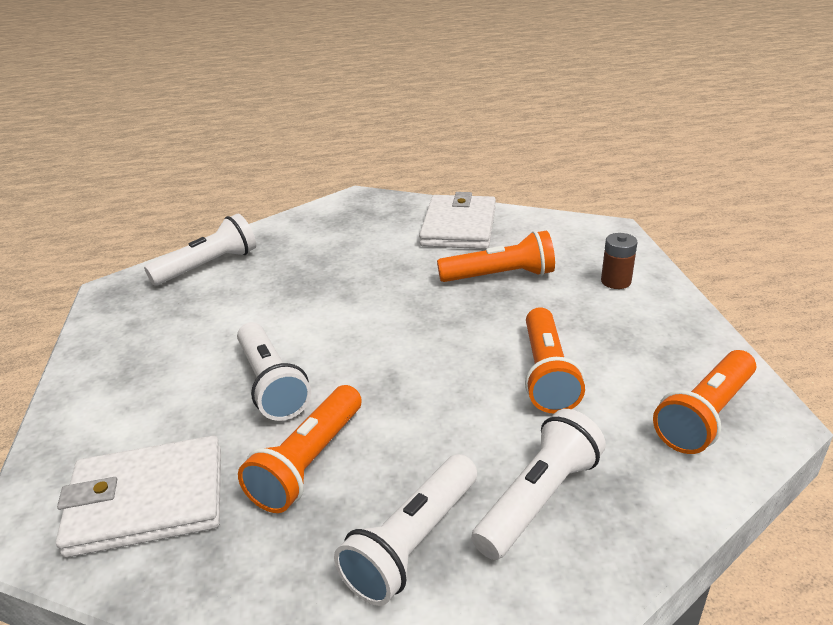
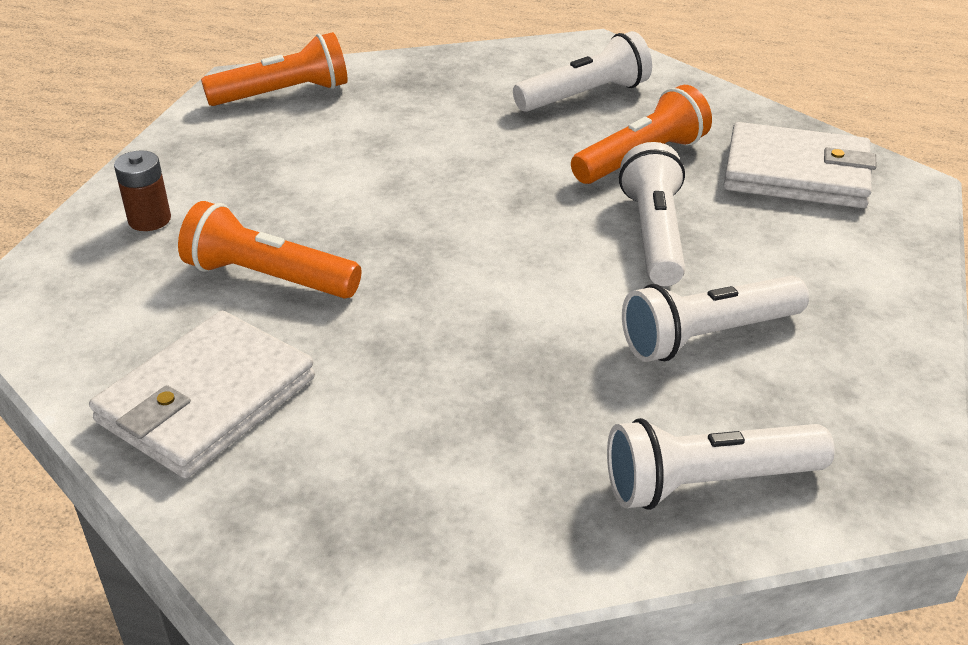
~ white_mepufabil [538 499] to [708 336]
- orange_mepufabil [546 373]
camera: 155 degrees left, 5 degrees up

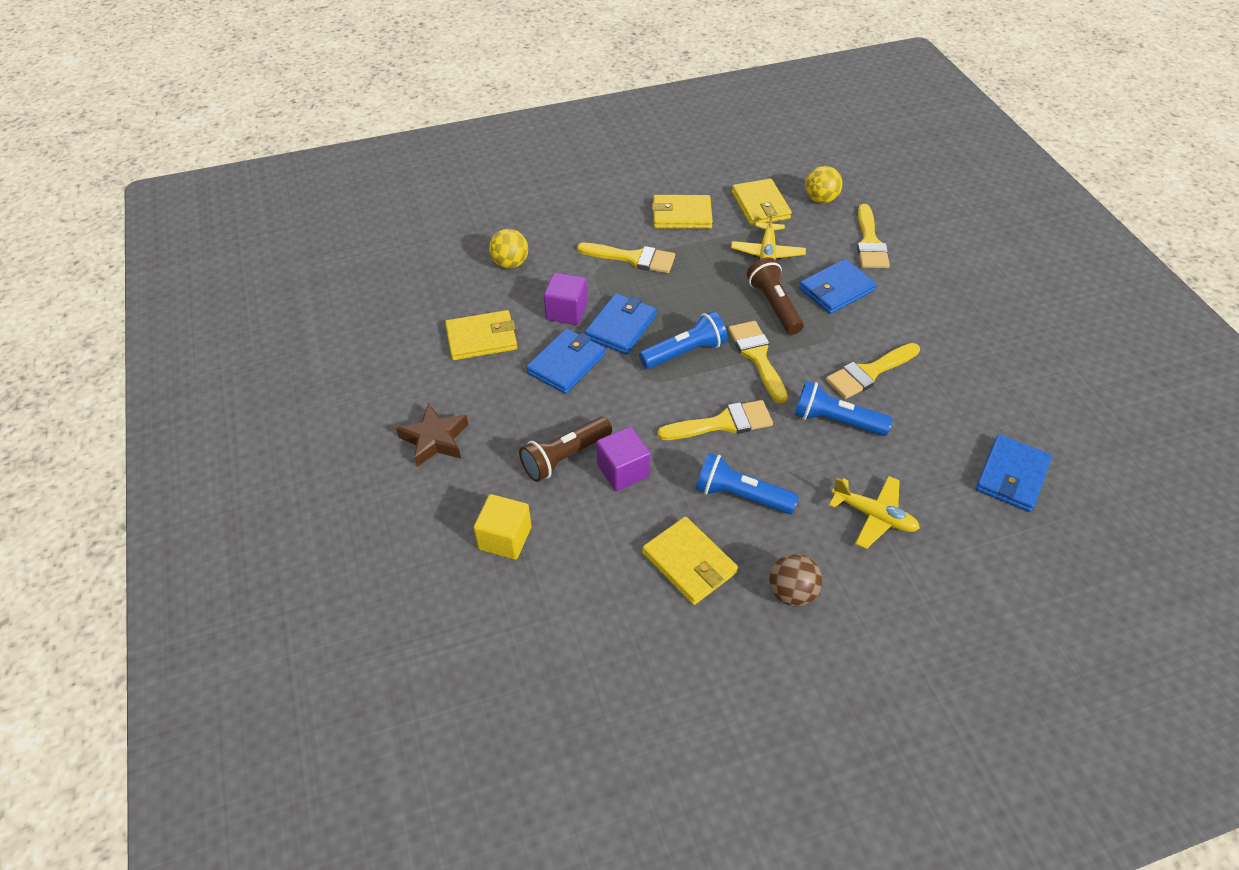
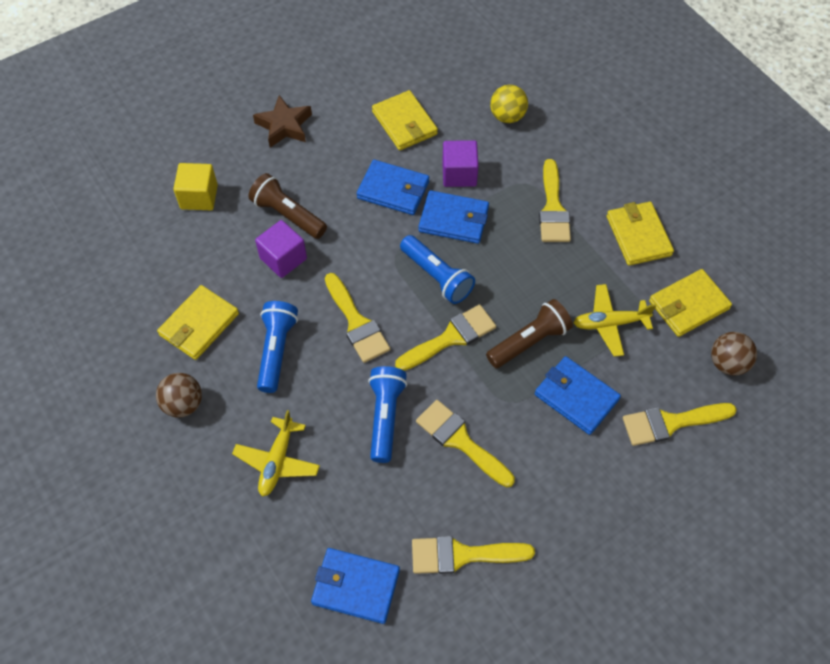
~ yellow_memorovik [820 199] to brown_memorovik [727 363]
+ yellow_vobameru [462 555]
camera: 75 degrees right, 10 degrees up

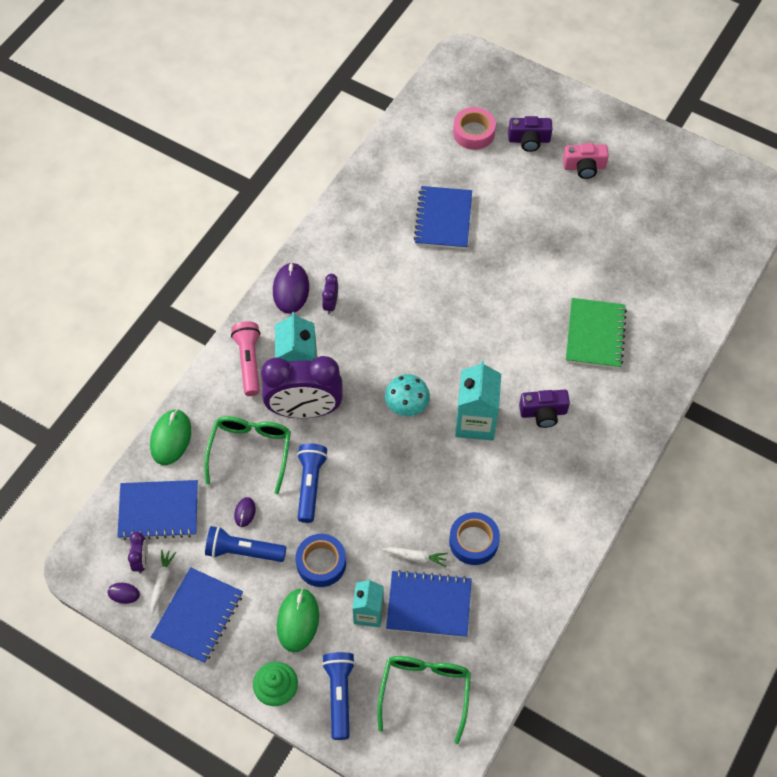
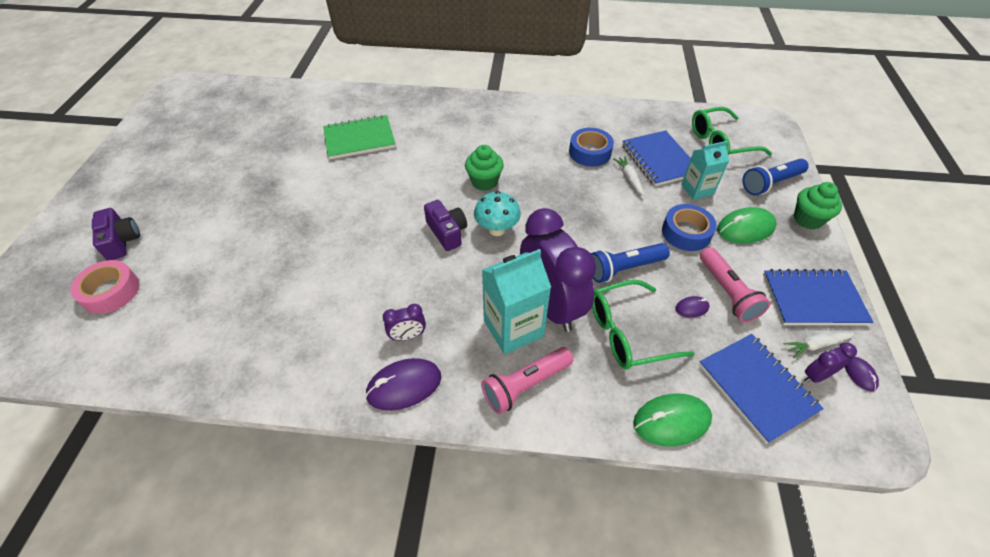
~ blue_mepufabil [243 551] to pink_mepufabil [727 292]
- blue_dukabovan [443 219]
~ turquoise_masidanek [475 421] to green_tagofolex [484 182]
~ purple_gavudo [543 413] to [447 232]
- pink_gavudo [584 167]
camera: 115 degrees left, 10 degrees down

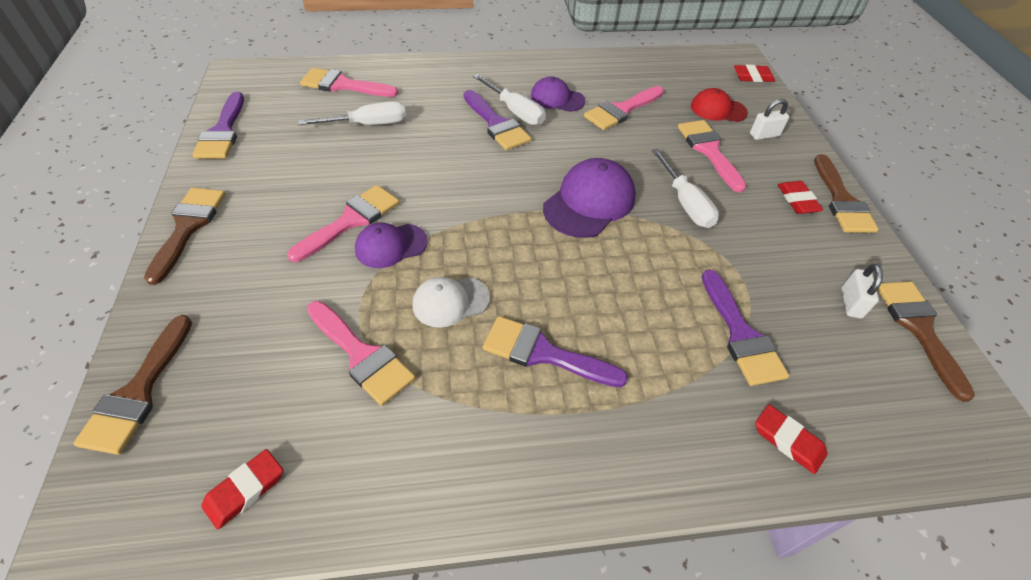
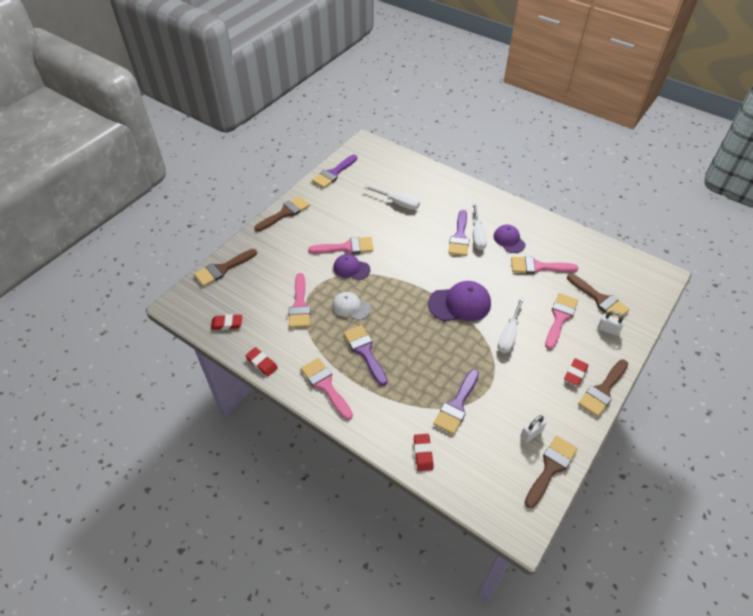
~ pink_vobameru [343 85] to [325 386]
~ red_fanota [718 109] to brown_vobameru [599 299]
~ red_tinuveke [752 77] to [262 363]
camera: 45 degrees right, 0 degrees up

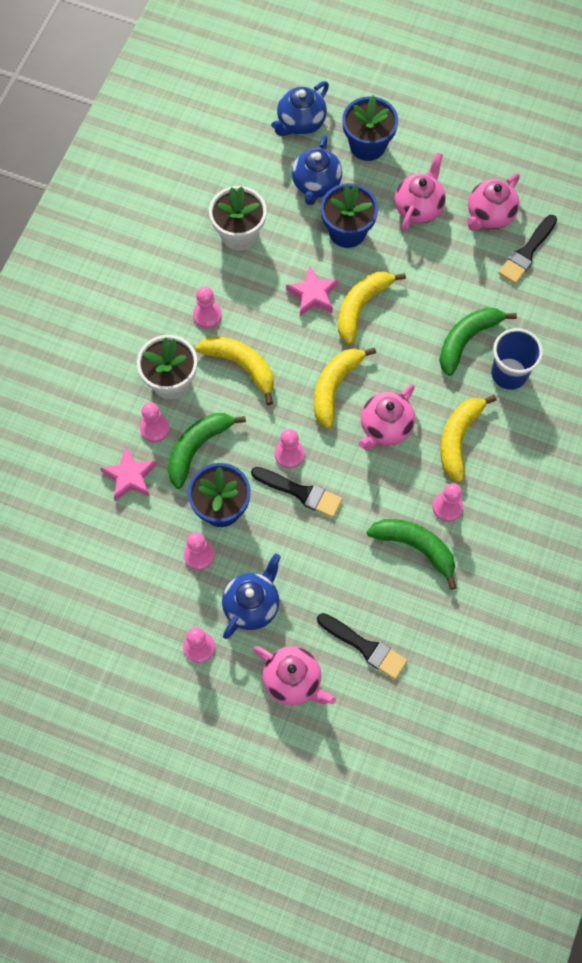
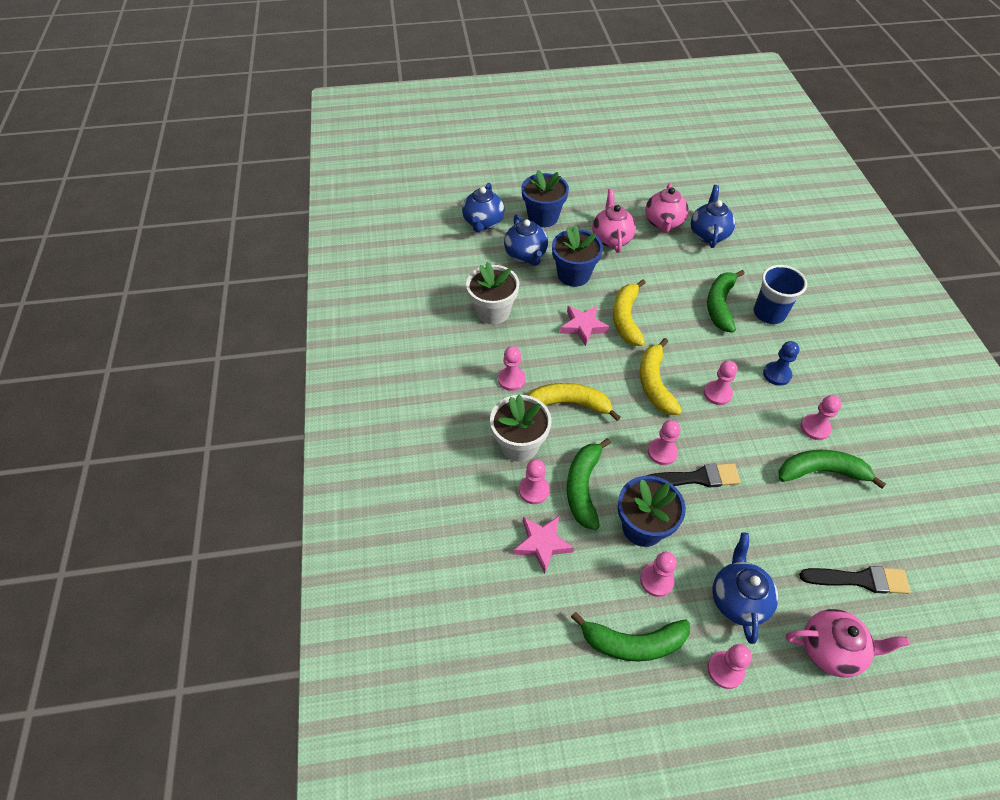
~ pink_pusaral [385 427] to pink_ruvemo [717 393]
~ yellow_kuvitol [458 439] to blue_ruvemo [777 374]
~ black_vobameru [527 252] to blue_pusaral [708 234]
+ green_kuvitol [633 643]
camera: 30 degrees left, 15 degrees down

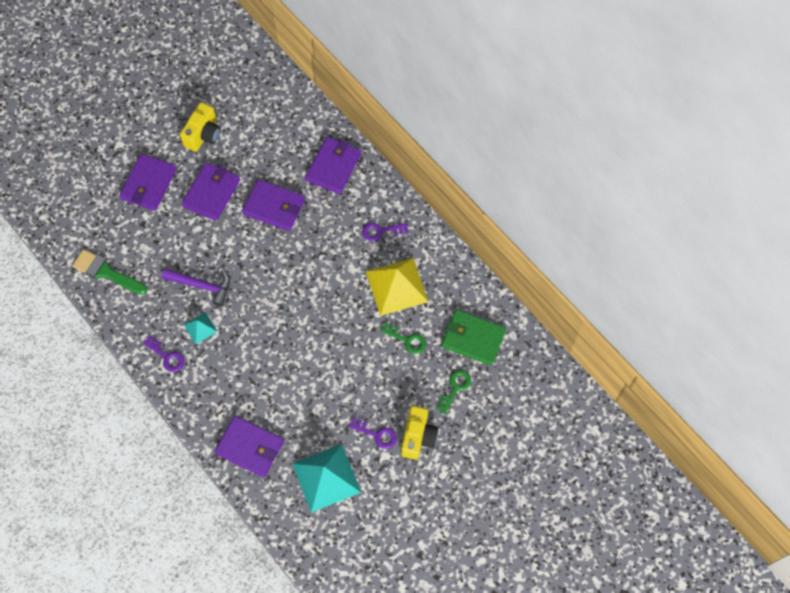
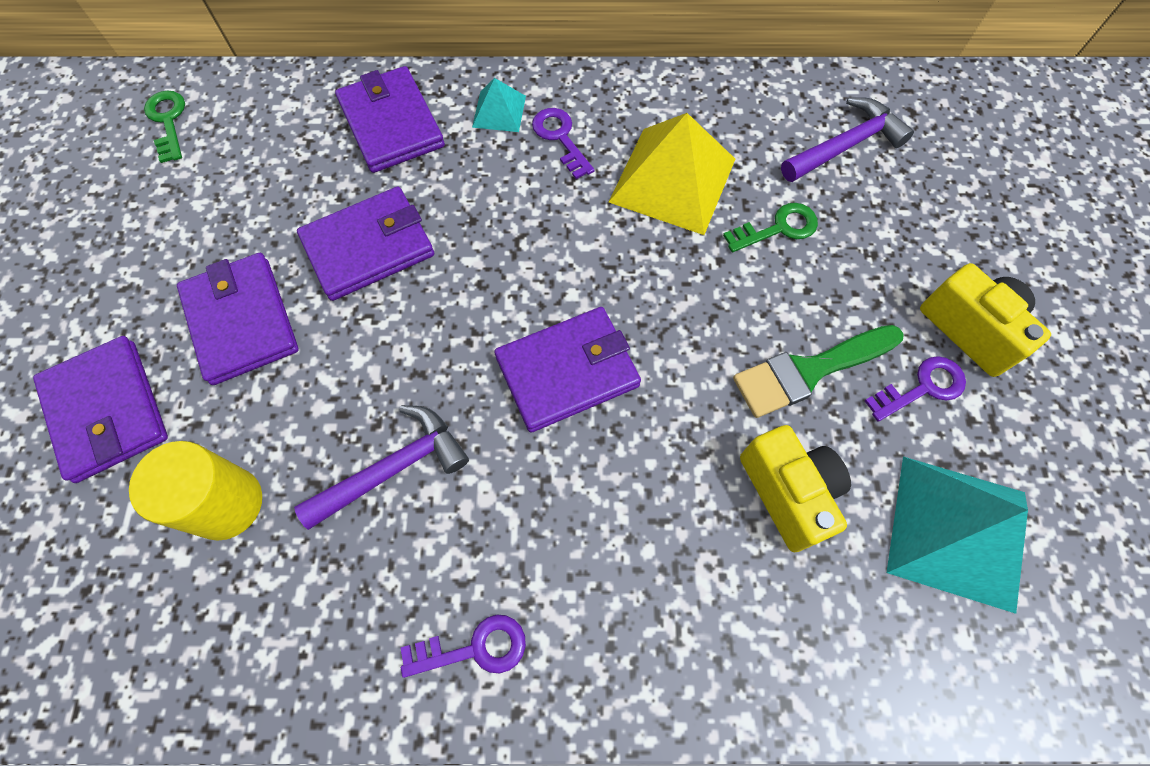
~ green_vobameru [106 272] to [809 371]
~ yellow_gavudo [203 135] to [788 492]
~ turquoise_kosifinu [200 328] to [499 111]
~ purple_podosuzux [250 447] to [567 371]
~ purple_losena [381 231] = [560 138] 120 degrees clockwise
~ green_losena [455 388] to [168 121]
~ green_podosuzux [473 338] to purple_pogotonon [845 146]
+ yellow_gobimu [226 503]
camera: 50 degrees left, 0 degrees up

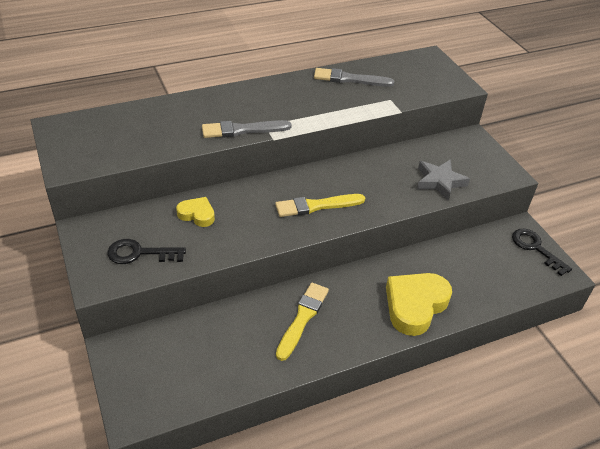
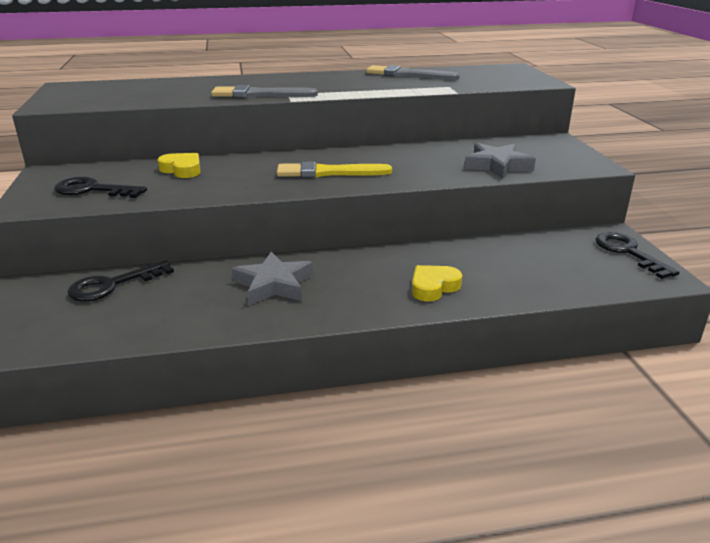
~ yellow_vobameru [302 319] to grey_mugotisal [273 284]
~ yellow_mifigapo [415 305] = [433 287] x0.54
+ black_losena [113 285]
camera: 15 degrees right, 15 degrees down

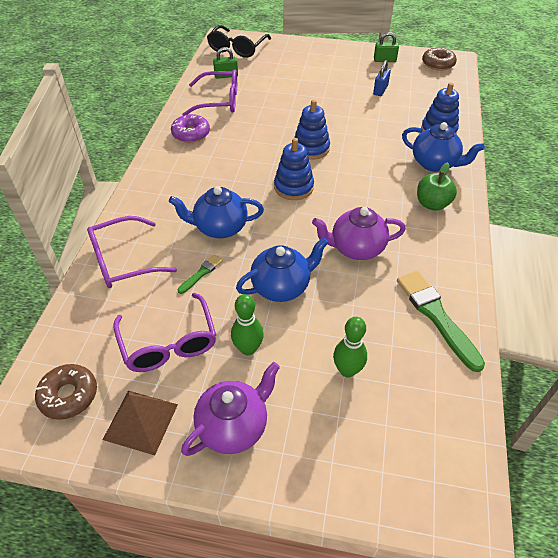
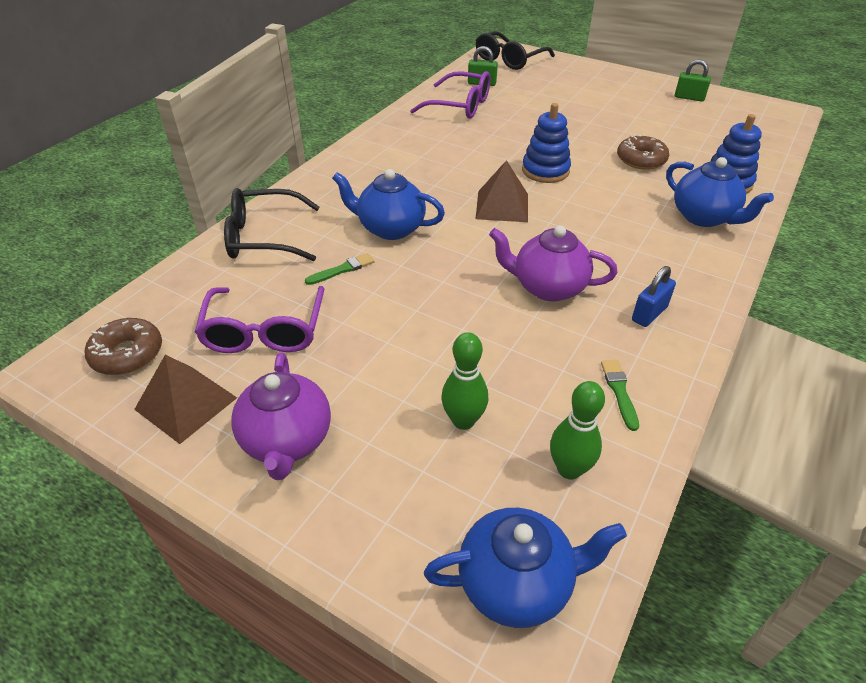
~ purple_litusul [123 261] to black_litusul [264 237]
- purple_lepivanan [191 133]
~ purple_pusaral [234 426] = [287 441] 105 degrees clockwise
~ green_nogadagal [248 349] to [569 469]
~ blue_pusaral [282 286] to [517 583]
~ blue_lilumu [293 187] to brown_kosifinu [502 206]
~ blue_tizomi [380 90] to [649 314]
~ green_vobameru [437 316] = [619 392] x0.49
- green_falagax [432 204]
~ brown_lepivanan [438 64] to [641 160]
camera: 20 degrees right, 5 degrees down

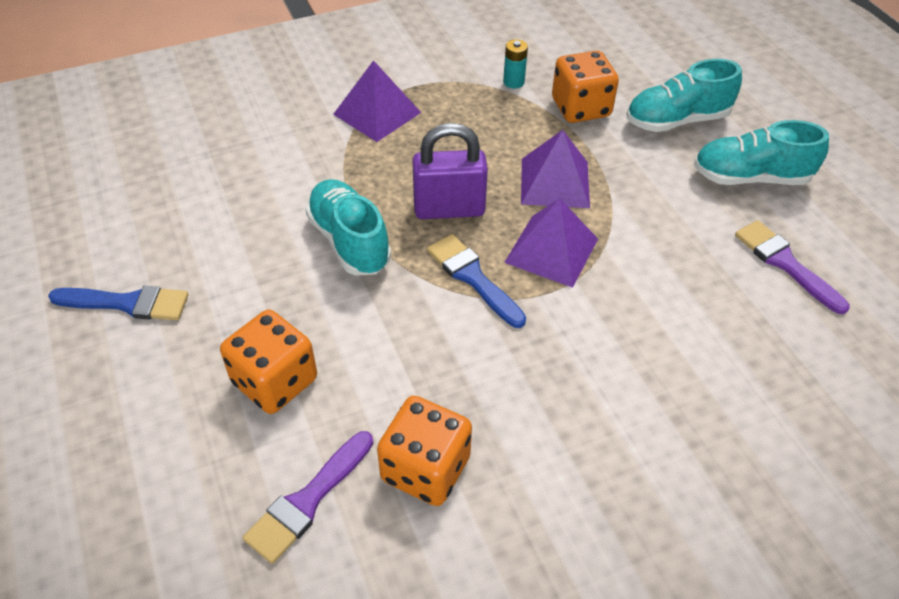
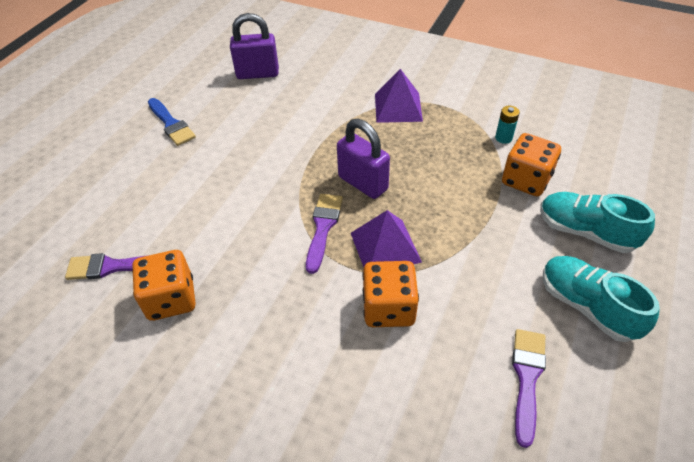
~ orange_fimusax [275 381] to [388 308]
- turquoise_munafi [349 241]
~ blue_vobameru [473 278] to purple_vobameru [323 228]
- purple_kosifinu [555 182]
+ purple_tizomi [257 74]
camera: 50 degrees right, 0 degrees up

